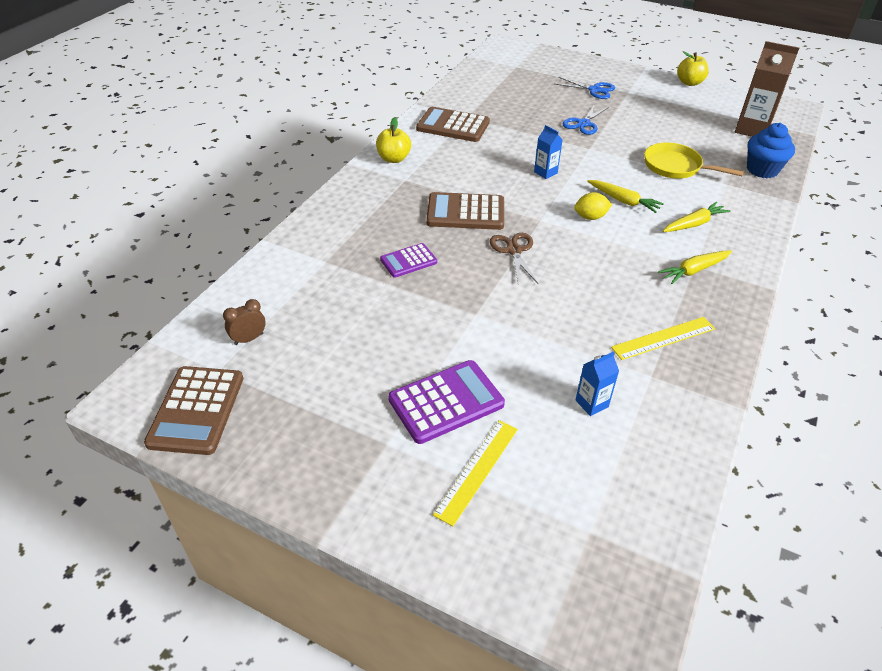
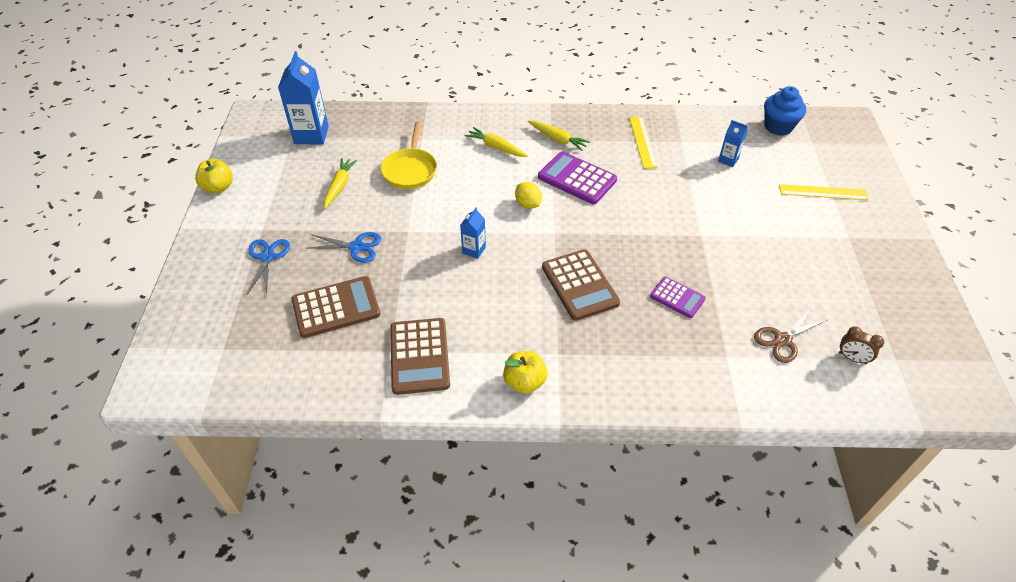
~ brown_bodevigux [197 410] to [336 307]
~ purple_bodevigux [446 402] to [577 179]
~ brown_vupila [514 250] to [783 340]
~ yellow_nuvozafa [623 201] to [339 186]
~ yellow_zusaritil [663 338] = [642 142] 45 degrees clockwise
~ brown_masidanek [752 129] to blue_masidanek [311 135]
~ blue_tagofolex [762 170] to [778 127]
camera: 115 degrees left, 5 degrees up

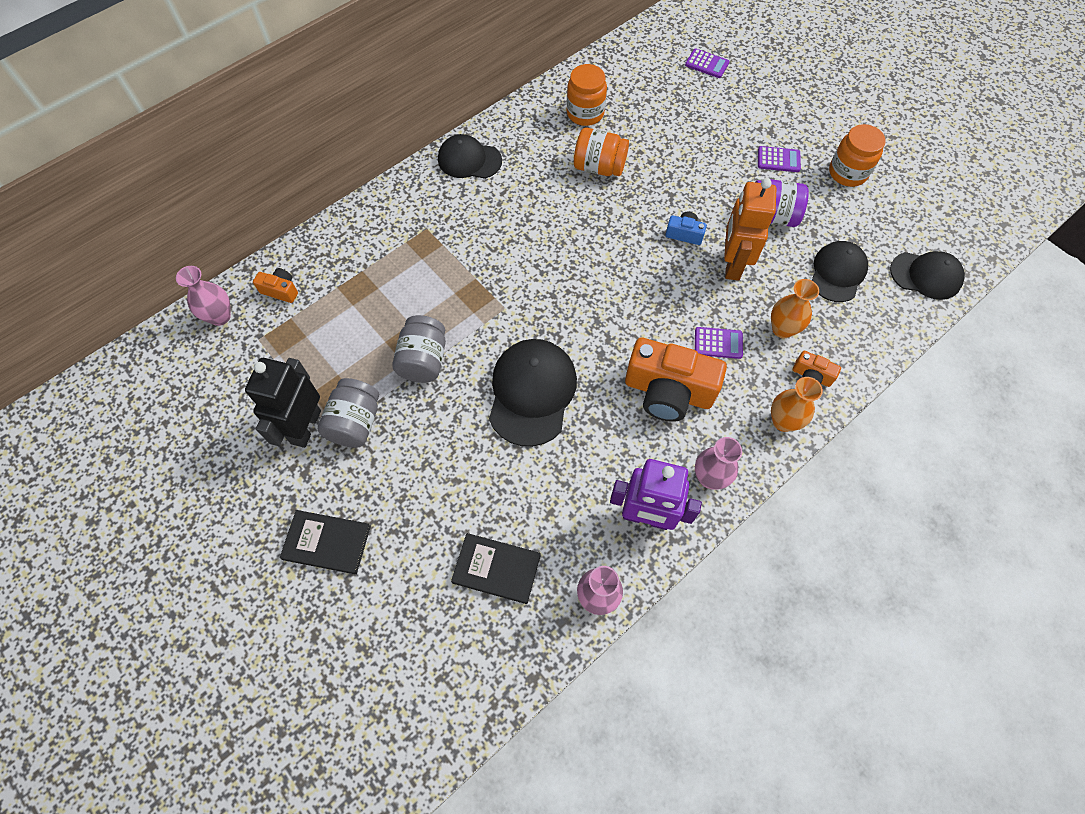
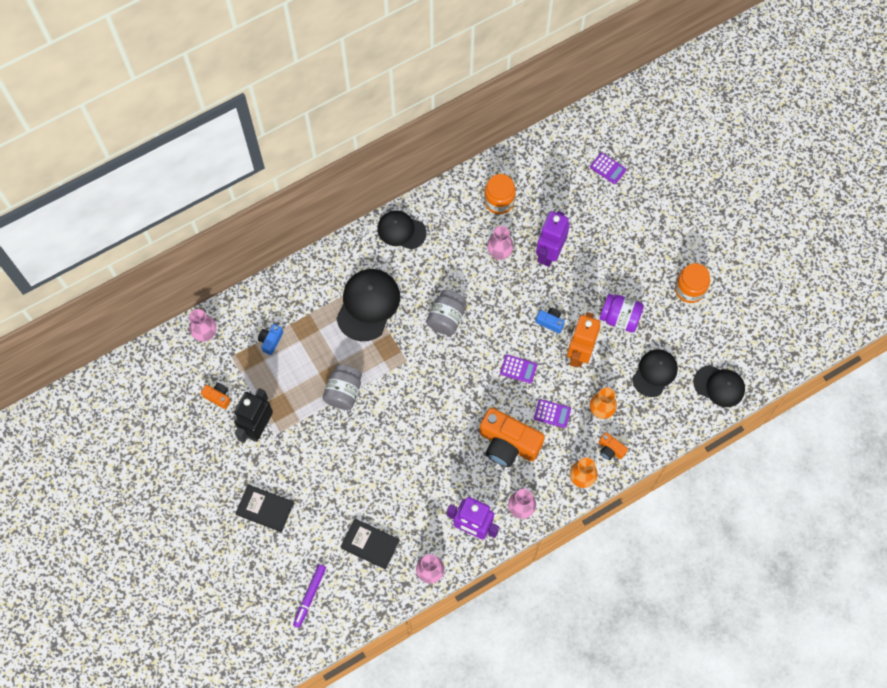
~ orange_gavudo [280 290] to [218 397]
~ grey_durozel [355 423] to [446 318]
~ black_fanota [532 392] to [368 305]
~ orange_durozel [599 167] to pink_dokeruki [499 253]
~ purple_bodevigux [778 160] to [518 369]
+ blue_gavudo [270 341]
+ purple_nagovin [310 596]
+ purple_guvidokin [549 253]
camera: 10 degrees right, 5 degrees up

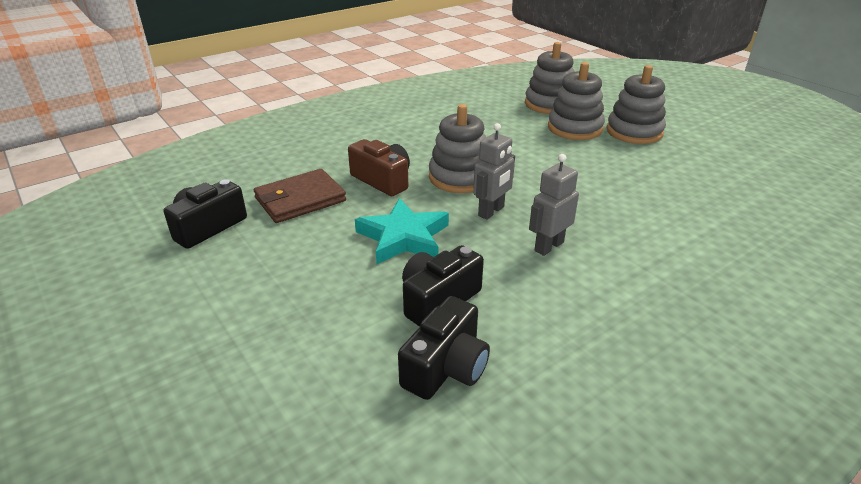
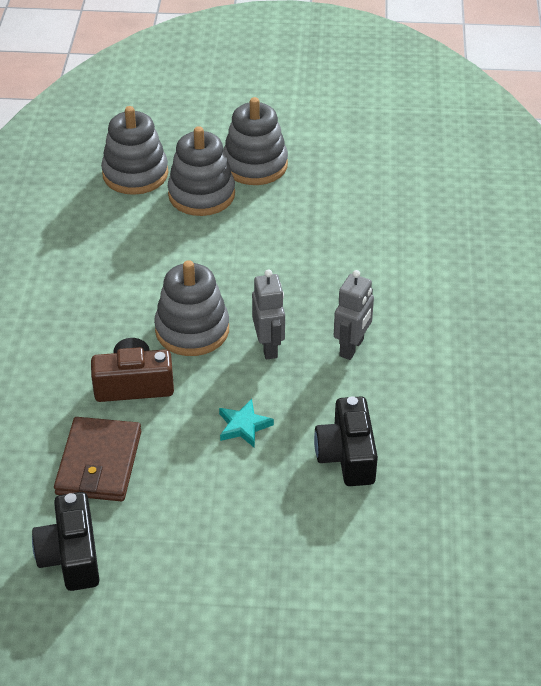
~ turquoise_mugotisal [403 237] = [244 426] x0.55
- black_gavudo [446 367]
~ grey_guvidokin [548 246] = [352 347] 150 degrees counterclockwise
camera: 50 degrees left, 10 degrees up

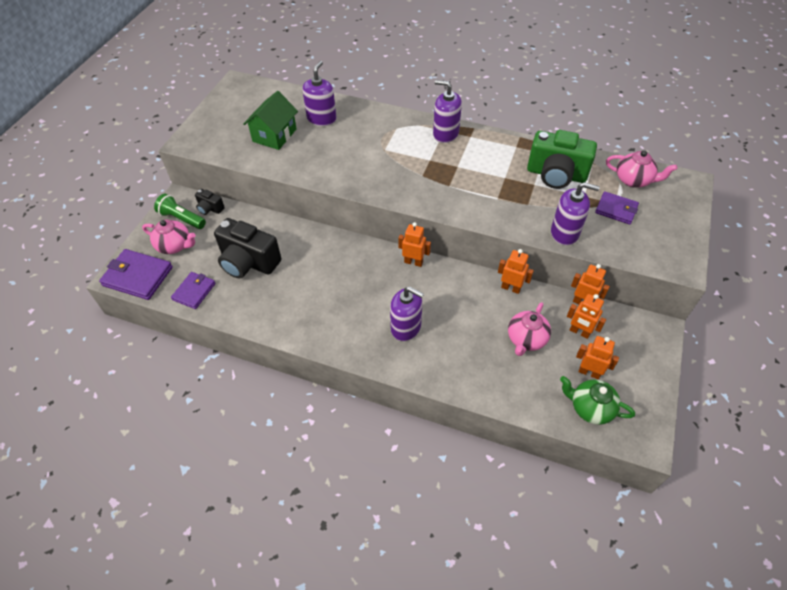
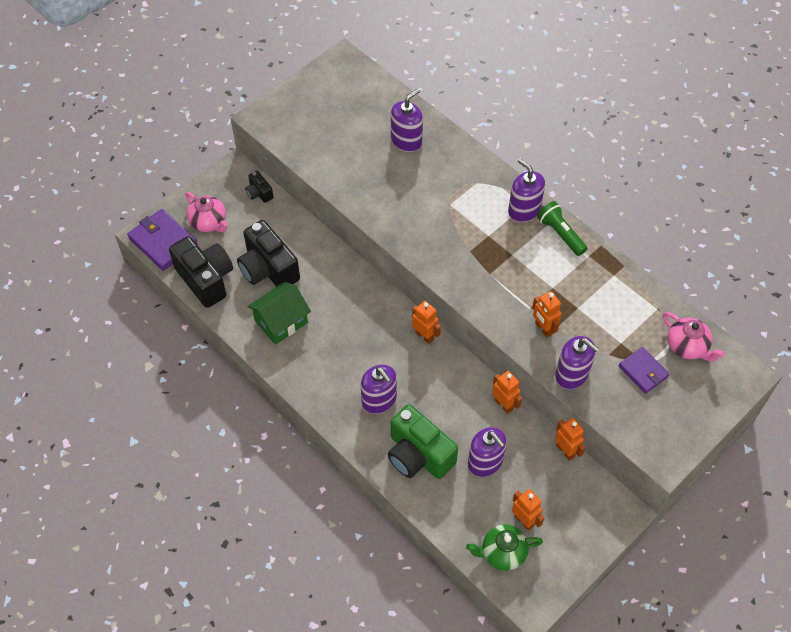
~ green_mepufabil [182 219] to [560 234]
~ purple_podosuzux [194 291] to black_gavudo [206 279]
~ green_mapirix [274 135] to [281 322]
~ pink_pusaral [526 339] to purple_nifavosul [485 462]
~ green_gavudo [556 175] to [418 455]
~ green_pusaral [590 408] = [502 552] 60 degrees counterclockwise
~ orange_guvidokin [579 332] to [543 328]
camera: 25 degrees right, 5 degrees up

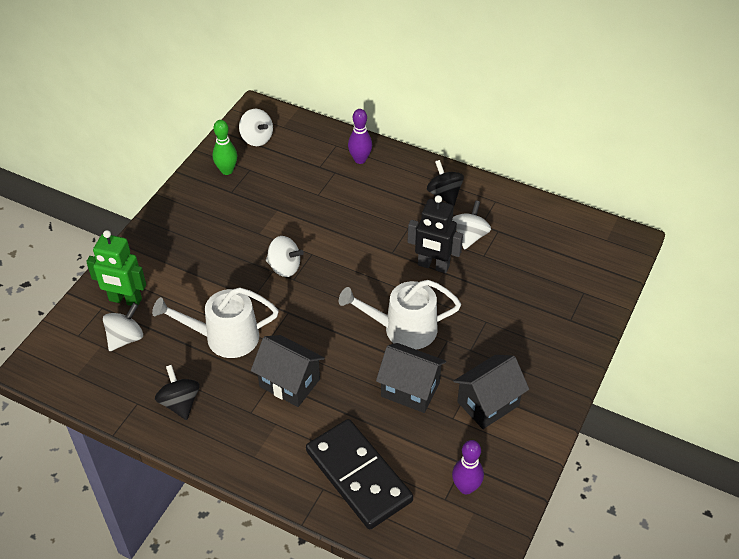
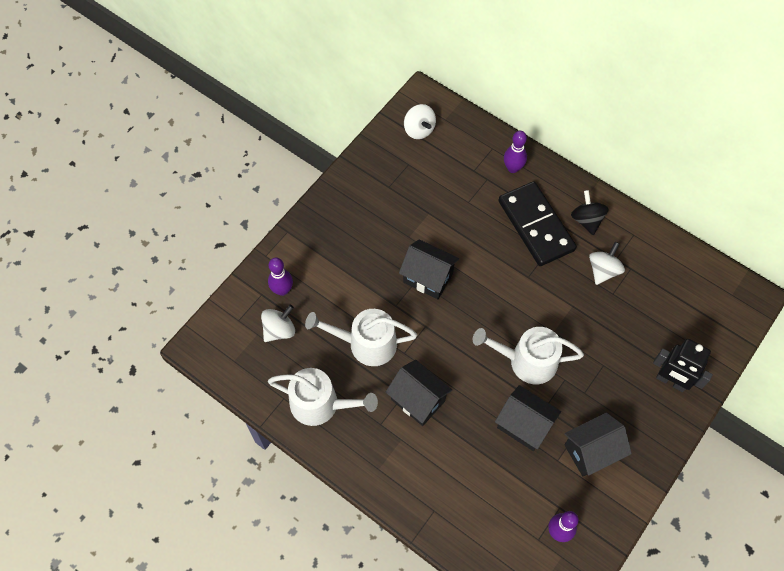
~ green_guvidokin [125 300] to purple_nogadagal [282 290]
~ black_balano [180 403] to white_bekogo [320 404]
- green_nogadagal [227 170]
~ white_balano [284 267] to black_mapirix [428 278]
~ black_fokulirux [359 476] to [536 225]
~ black_guvidokin [433 266] to [671 381]
camera: 10 degrees right, 15 degrees up

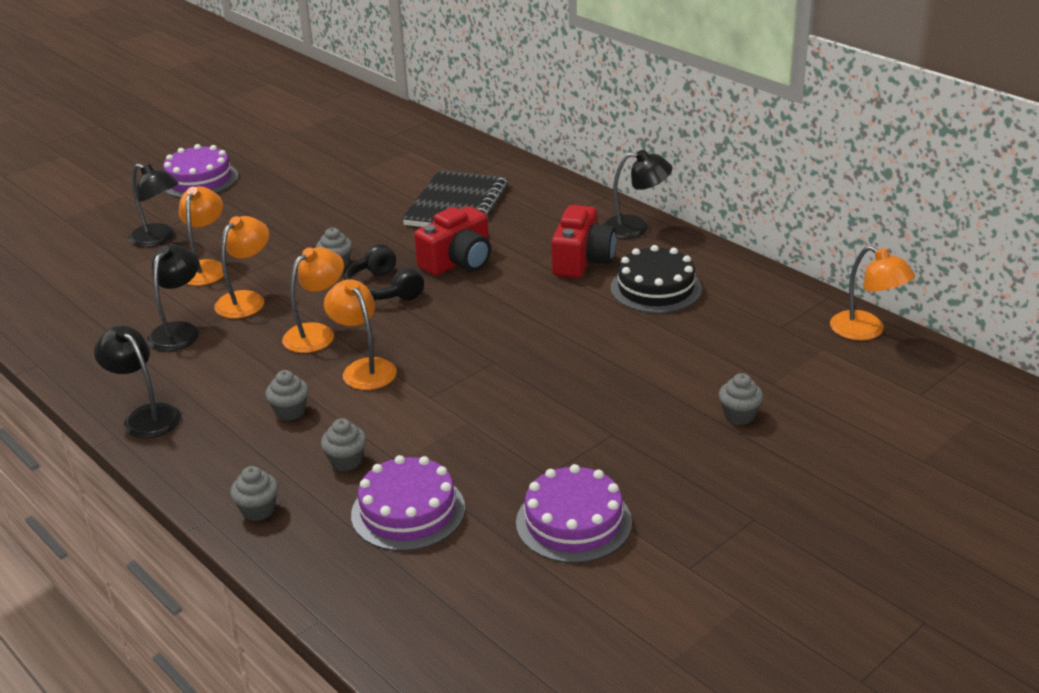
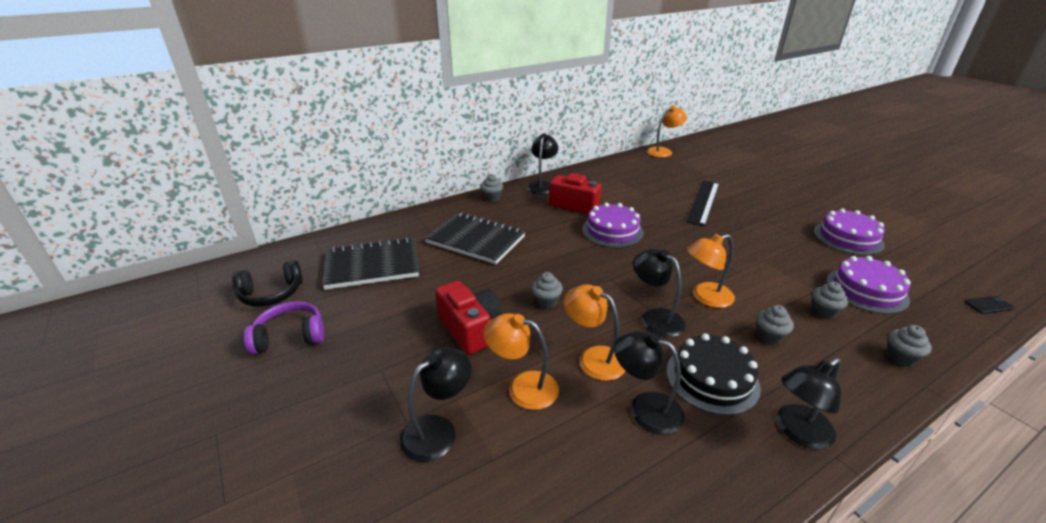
~ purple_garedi [199 180] to [612 231]
~ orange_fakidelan [317 333] to black_fakidelan [655 318]
~ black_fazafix [383 289] to [271 294]
~ red_gavudo [458 261] to [470 329]
~ black_garedi [656 288] to [712 378]
~ grey_tagofolex [739 415] to [492 198]
+ purple_fazafix [290 336]
+ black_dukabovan [372 266]
+ black_zusaritil [703 202]
+ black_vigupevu [988 305]
camera: 80 degrees left, 0 degrees up

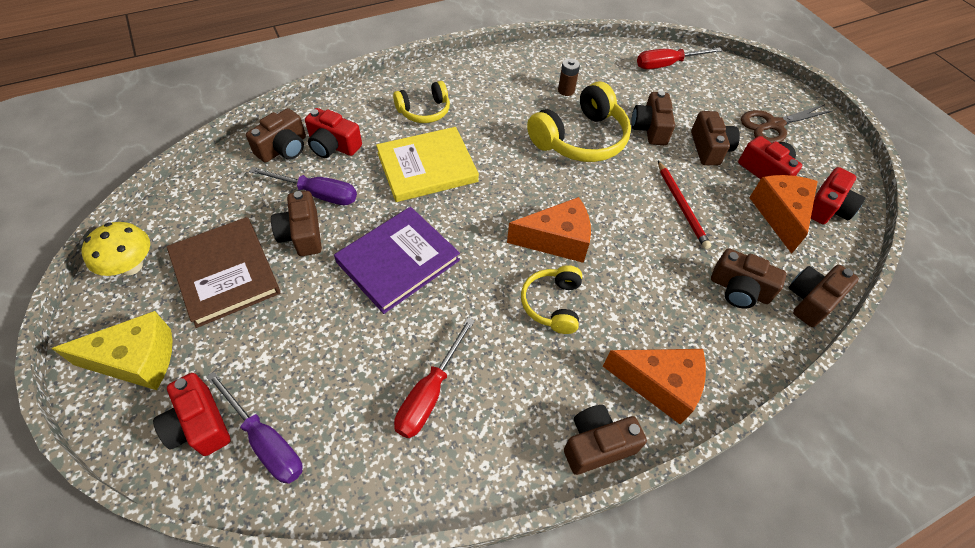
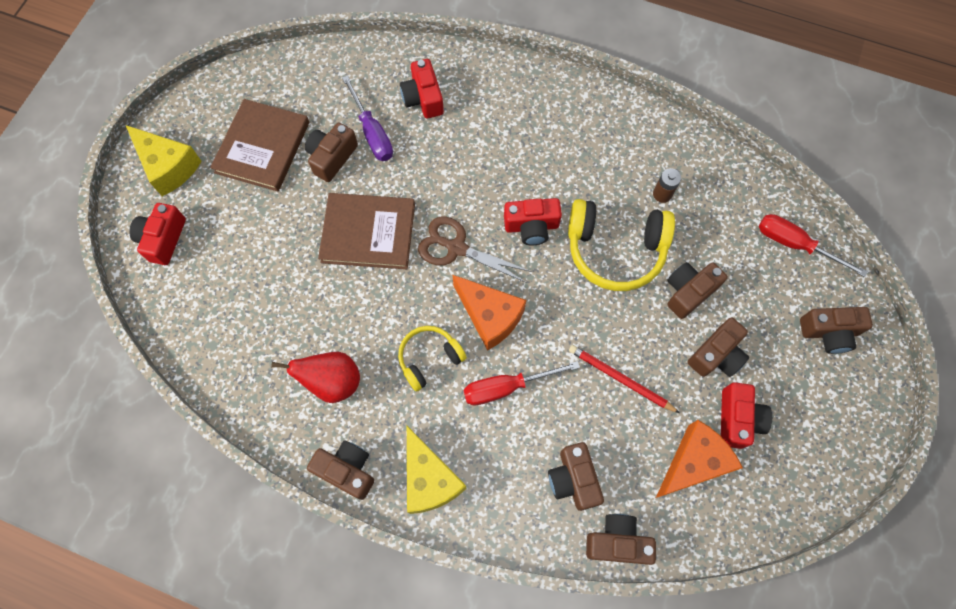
- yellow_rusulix [131 266]
- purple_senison [266 441]
~ brown_gavudo [283 148] to [829 332]
~ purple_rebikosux [398 261] to brown_rebikosux [368 233]
- yellow_rebikosux [427 167]
- yellow_fazafix [424 111]
~ red_senison [430 393] to [506 387]
~ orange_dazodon [660 385] to yellow_dazodon [429 479]
~ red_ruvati [681 206] = [620 379] 90 degrees clockwise
~ brown_vupila [773 125] to [456 248]
~ red_gavudo [827 208] to [531 226]
+ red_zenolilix [333 382]
camera: 50 degrees right, 15 degrees up

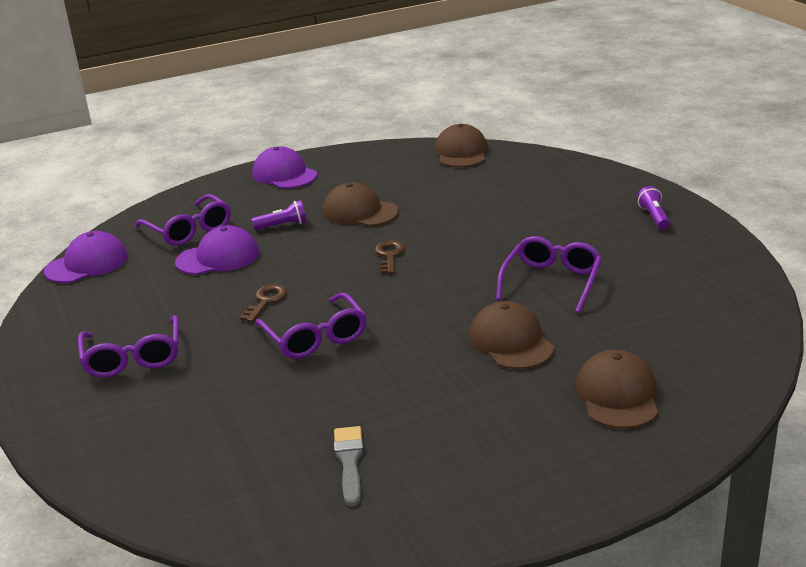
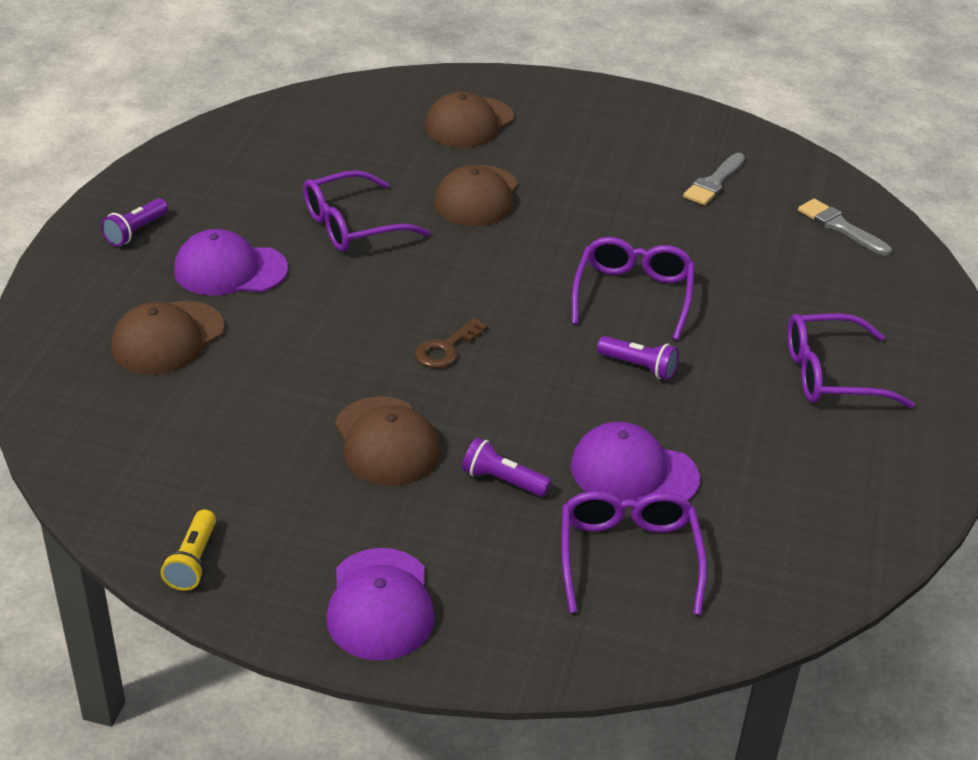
~ purple_fanota [87 264] to [230 270]
~ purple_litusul [133 358] = [831 375] 120 degrees counterclockwise
~ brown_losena [266 301] to purple_mepufabil [639 367]
~ brown_fanota [461 152] to [168 338]
+ yellow_mepufabil [193 561]
+ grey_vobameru [840 227]
camera: 145 degrees left, 10 degrees up

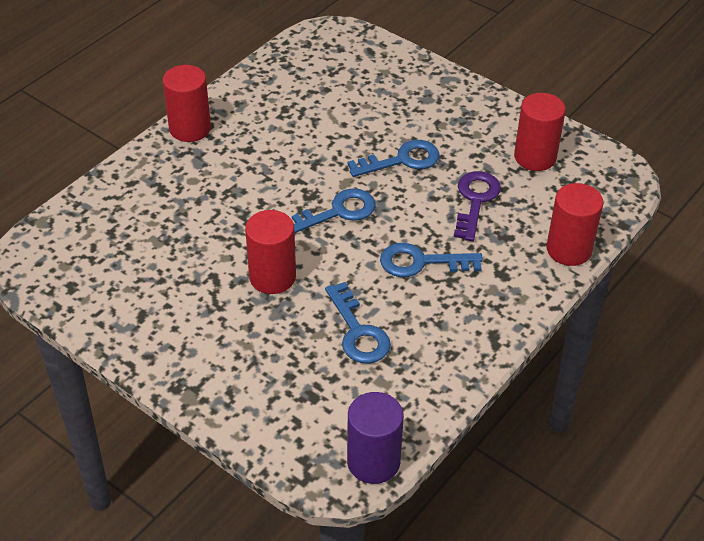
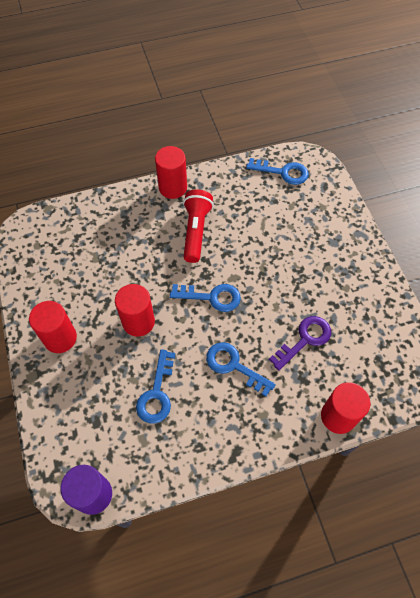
~ blue_losena [402 160] to [283 172]
~ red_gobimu [535 157] to [60 338]
+ red_mepufabil [196 231]
camera: 35 degrees right, 15 degrees up

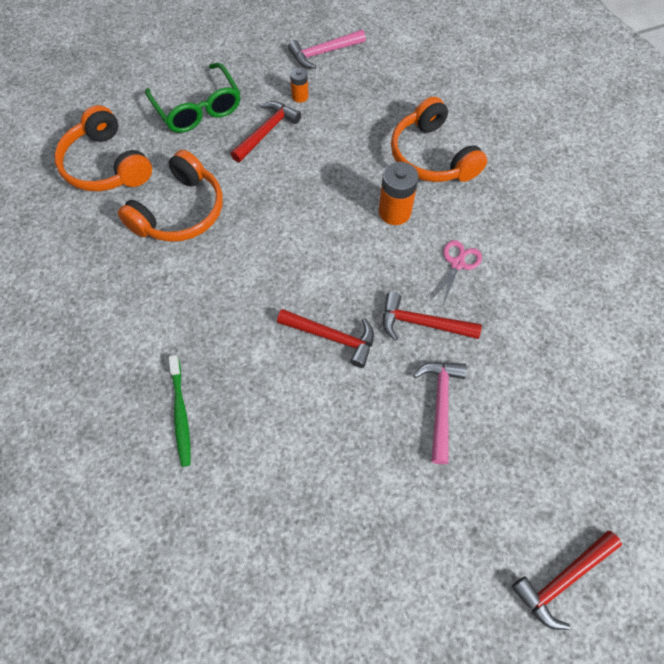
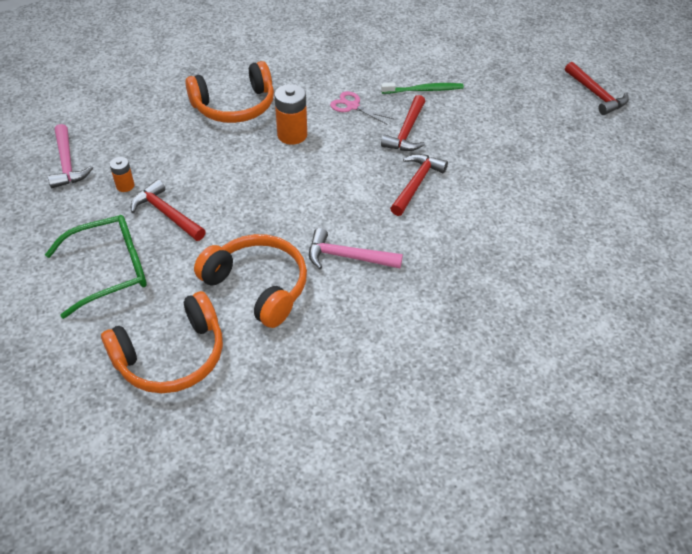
~ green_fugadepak [181 414] to [424 90]
~ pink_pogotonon [440 405] to [348 257]
camera: 85 degrees left, 15 degrees down

